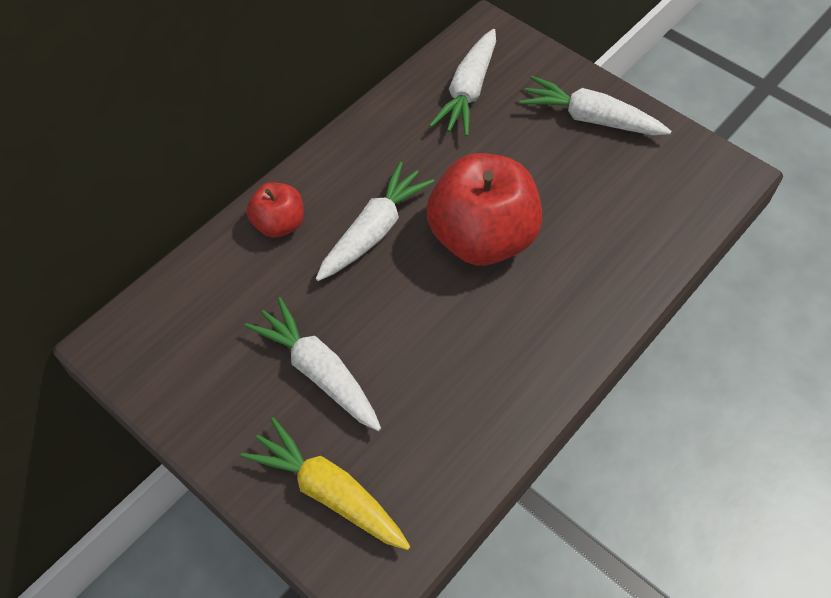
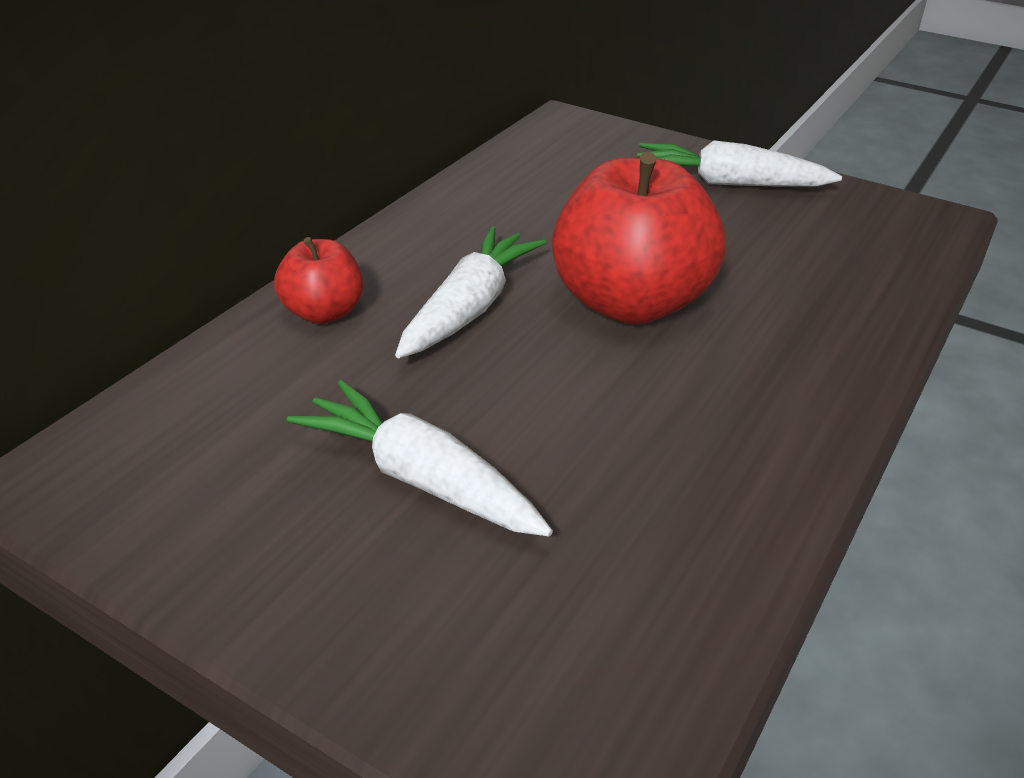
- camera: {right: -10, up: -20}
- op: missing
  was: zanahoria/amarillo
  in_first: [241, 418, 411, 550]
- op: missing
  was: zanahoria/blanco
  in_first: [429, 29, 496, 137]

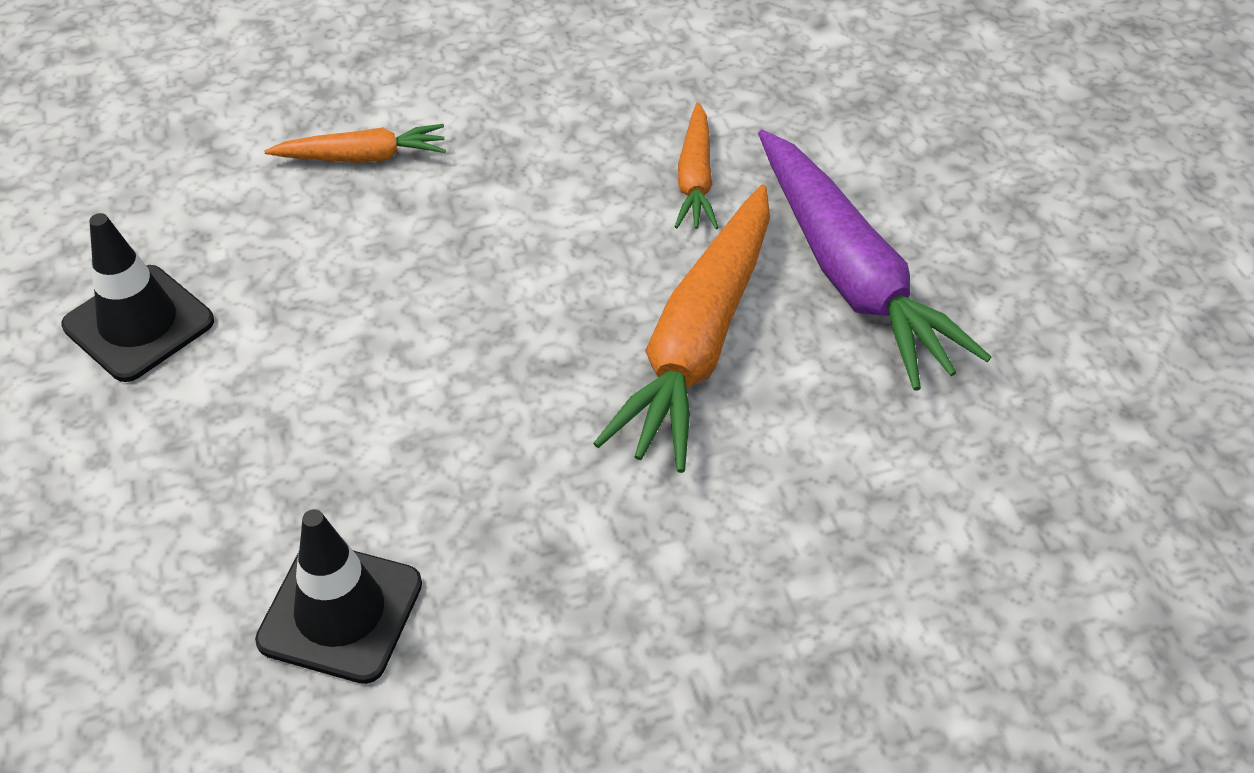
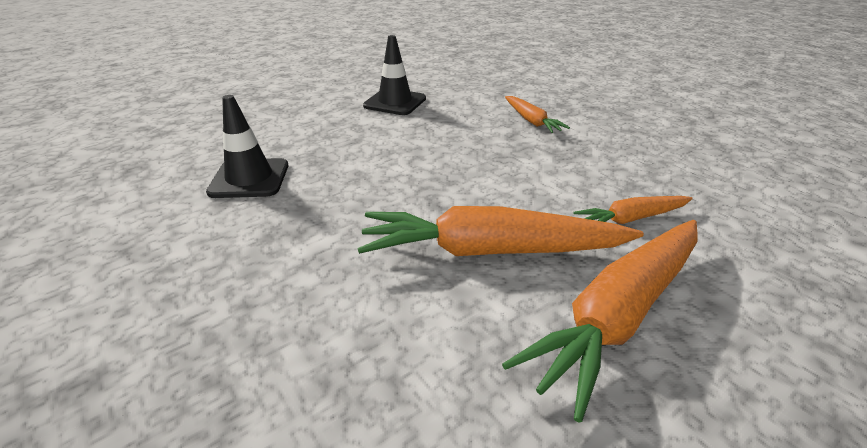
- camera: {right: 70, up: -15}
- op: colour
  was: zanahoria/morado
  now: zanahoria/naranja
  in_first: [758, 130, 991, 391]
  in_second: [502, 220, 698, 423]

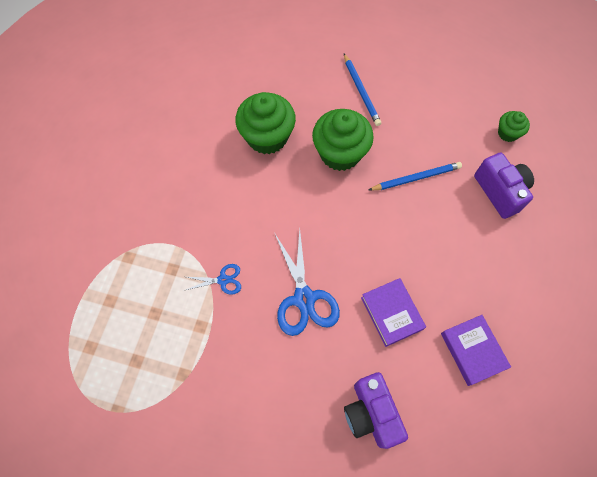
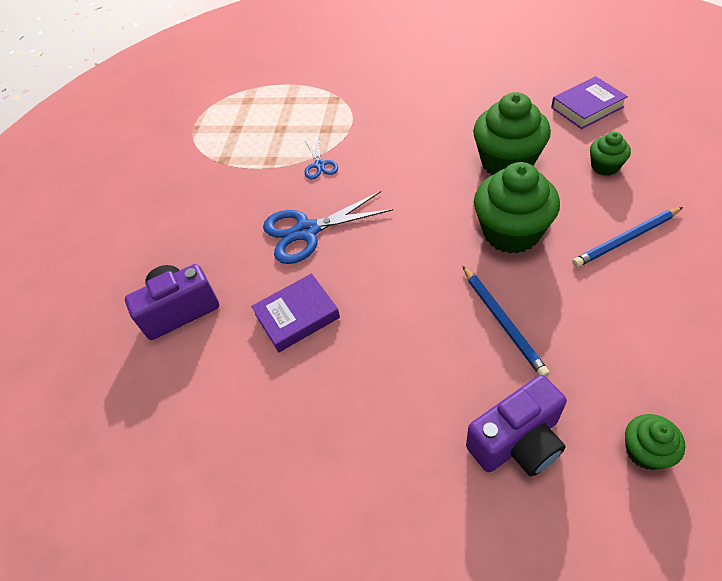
- camera: {right: 90, up: -15}
- op: relocated
  was: libro/morado
  in_first: [441, 315, 511, 386]
  in_second: [551, 76, 628, 129]
- op: appeared
  now: magdalena/verde
  in_second: [590, 132, 631, 176]

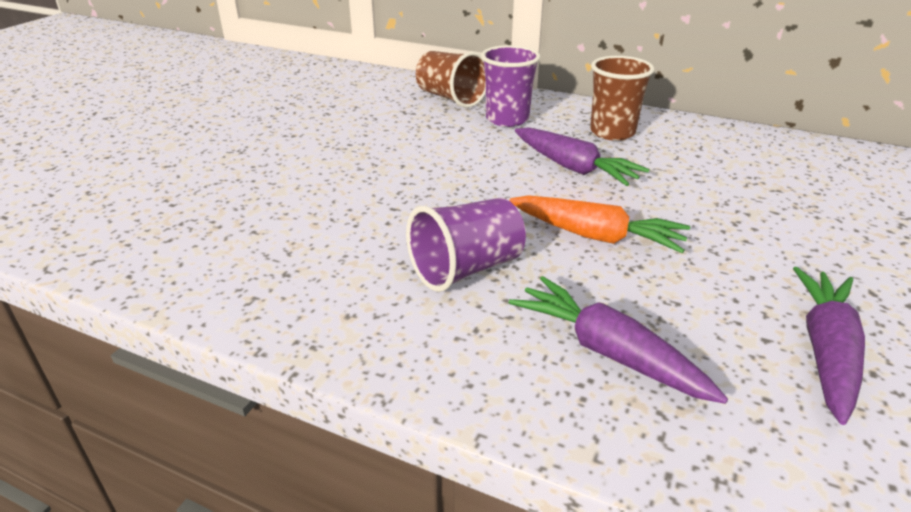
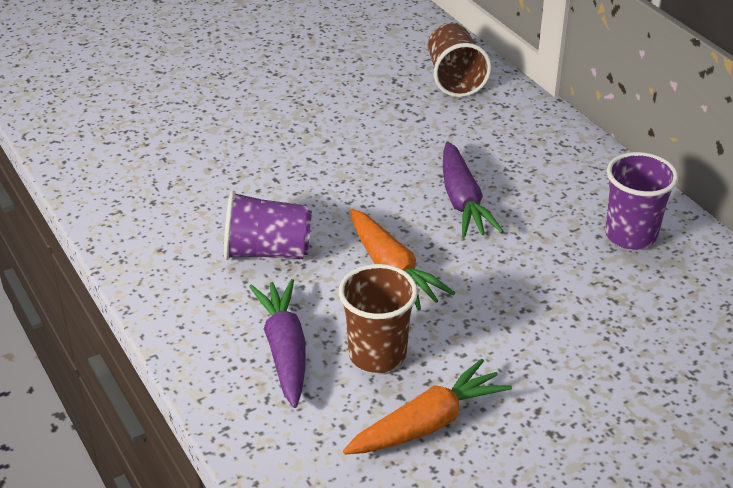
- camera: {right: 35, up: 5}
- op: relocated
  was: vaso/marrón
  in_first: [590, 56, 654, 141]
  in_second: [339, 264, 418, 373]
- op: colour
  was: zanahoria/morado
  now: zanahoria/naranja
  in_first: [793, 267, 865, 425]
  in_second: [343, 359, 512, 454]
- op: relocated
  was: vaso/morado
  in_first: [481, 45, 540, 127]
  in_second: [605, 152, 678, 250]

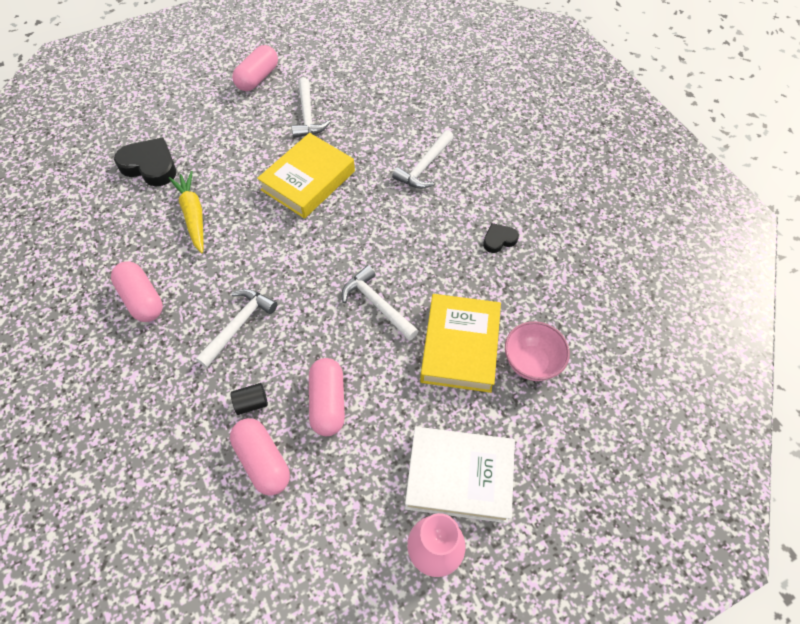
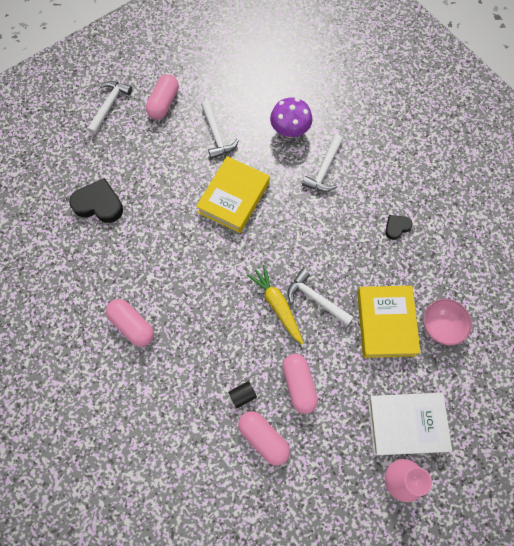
- camera: {right: -10, up: 10}
- op: relocated
  was: martillo/blanco
  in_first: [196, 289, 277, 368]
  in_second: [87, 81, 132, 135]
- op: relocated
  was: zanahoria/amarillo
  in_first: [169, 171, 204, 254]
  in_second: [247, 265, 304, 345]
- op: appeared
  now: seta/morado
  in_second: [270, 98, 312, 138]

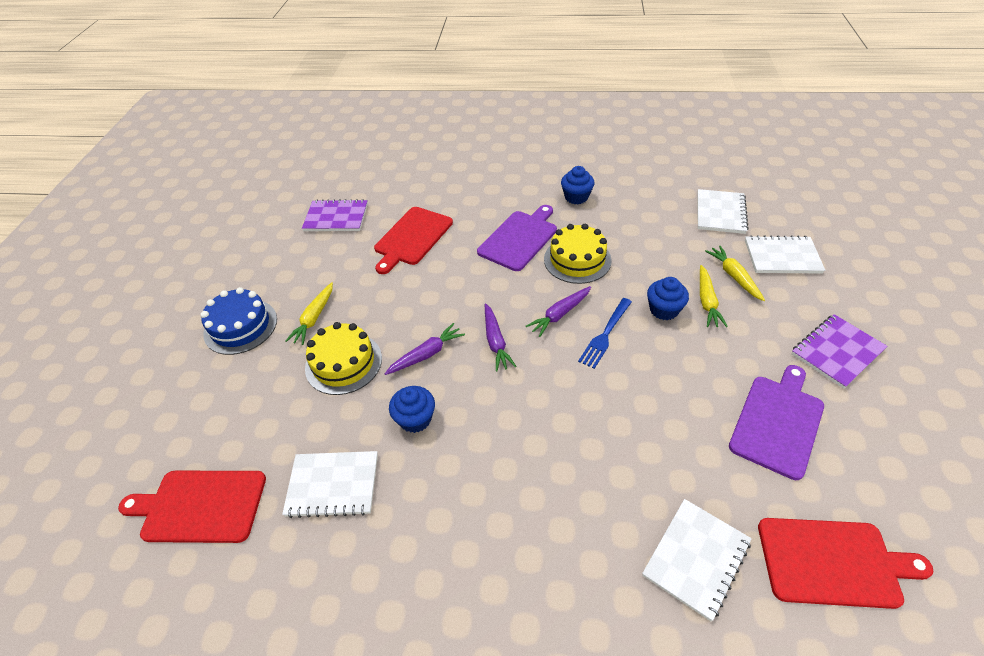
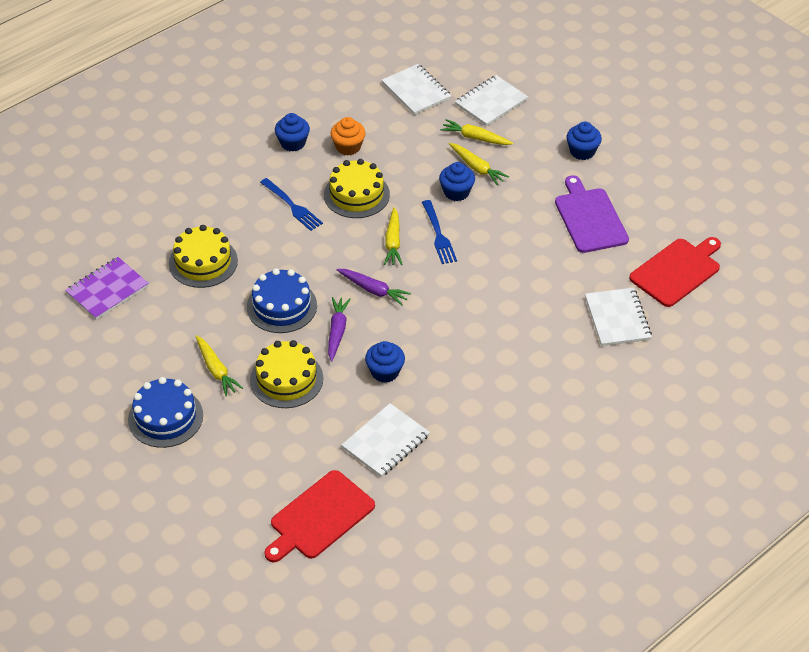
- camera: {right: -50, up: 0}
- op: exchanged
  was: tabla de cortar/rojo
  now: tarta/amarillo
  in_first: [374, 207, 453, 274]
  in_second: [169, 225, 238, 288]
- op: appeared
  now: tarta/azul
  in_second: [247, 268, 317, 333]
- op: exchanged
  was: tabla de cortar/morado
  now: tenedor/azul
  in_first: [477, 205, 557, 271]
  in_second: [260, 178, 323, 231]
- op: appeared
  now: magdalena/naranja
  in_second: [330, 117, 366, 156]
- op: colour
  was: zanahoria/morado
  now: zanahoria/amarillo
  in_first: [526, 286, 591, 337]
  in_second: [384, 207, 403, 265]
- op: exchanged
  was: cuaderno/morado
  now: magdalena/azul
  in_first: [791, 314, 887, 389]
  in_second: [566, 122, 602, 160]

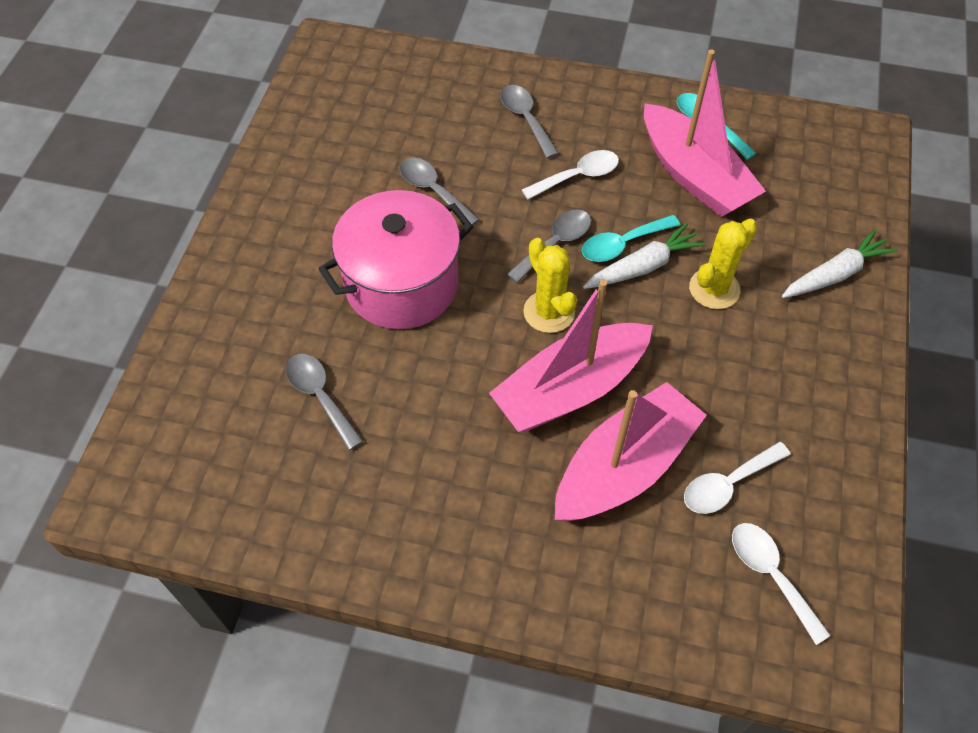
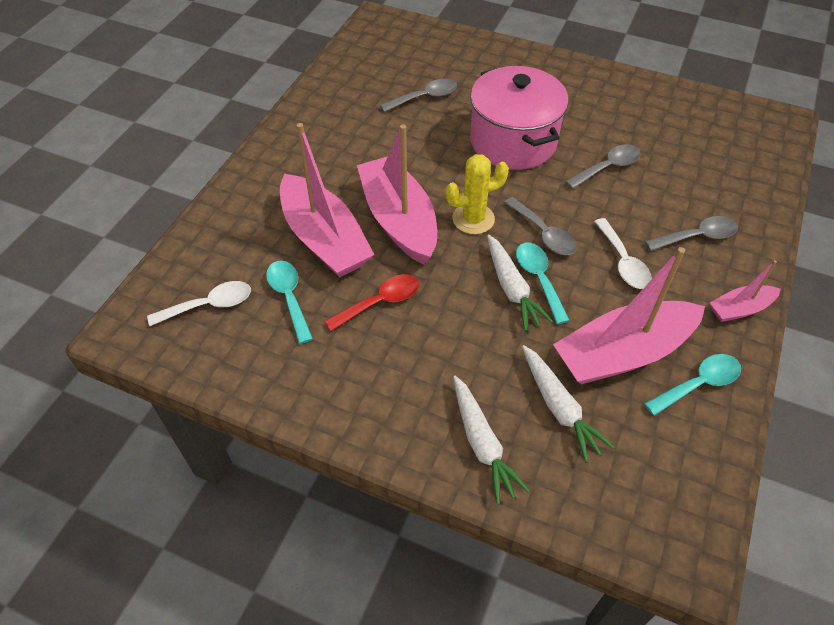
- camera: {right: 100, up: -5}
- op: colour
  was: cuchara/blanco
  now: cuchara/turquesa
  in_first: [684, 442, 791, 514]
  in_second: [266, 260, 313, 344]
- op: appeared
  now: cuchara/rojo
  in_second: [324, 274, 419, 331]
- op: appeared
  now: zanahoria/blanco
  in_second: [522, 345, 615, 463]
- op: appeared
  now: barco/rosa
  in_second: [710, 260, 781, 322]
- op: missing
  was: cactus/amarillo
  in_first: [689, 219, 757, 309]

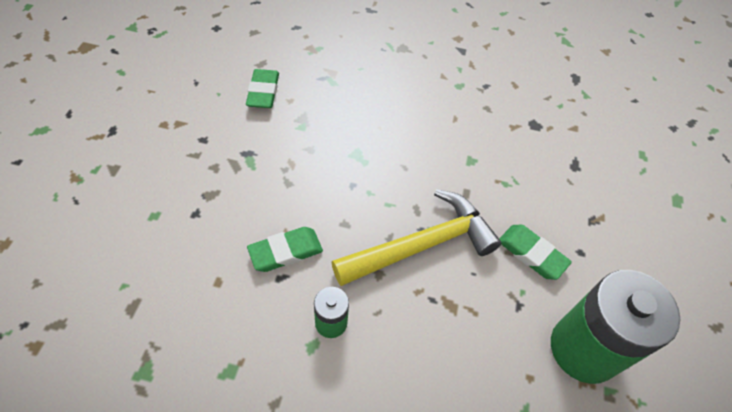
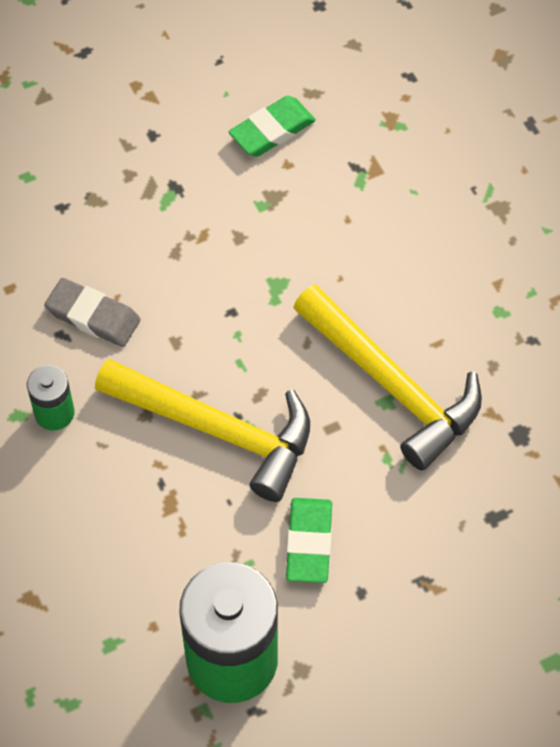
- camera: {right: 55, up: 5}
- op: colour
  was: goma de borrar/verde
  now: goma de borrar/gris
  in_first: [247, 227, 323, 272]
  in_second: [44, 278, 141, 347]
- op: appeared
  now: martillo/amarillo
  in_second: [293, 285, 482, 471]

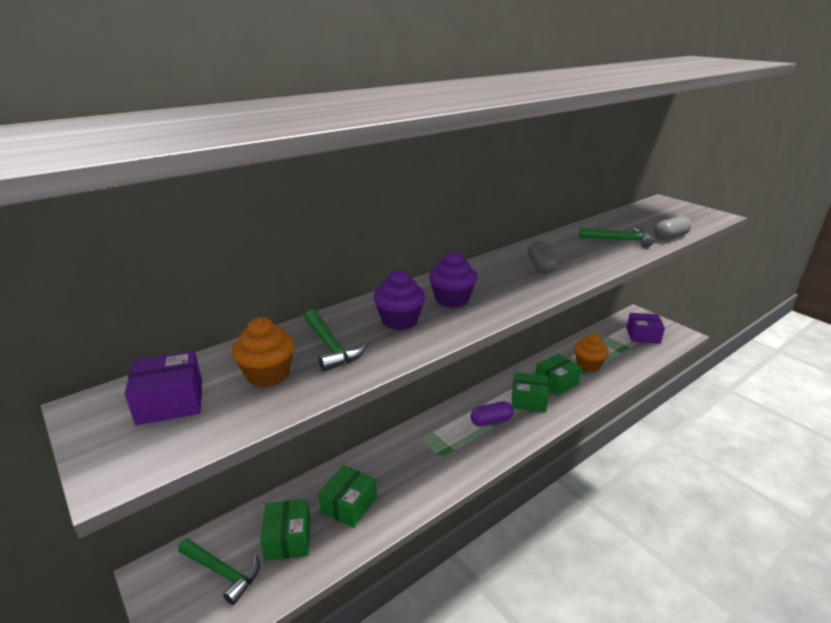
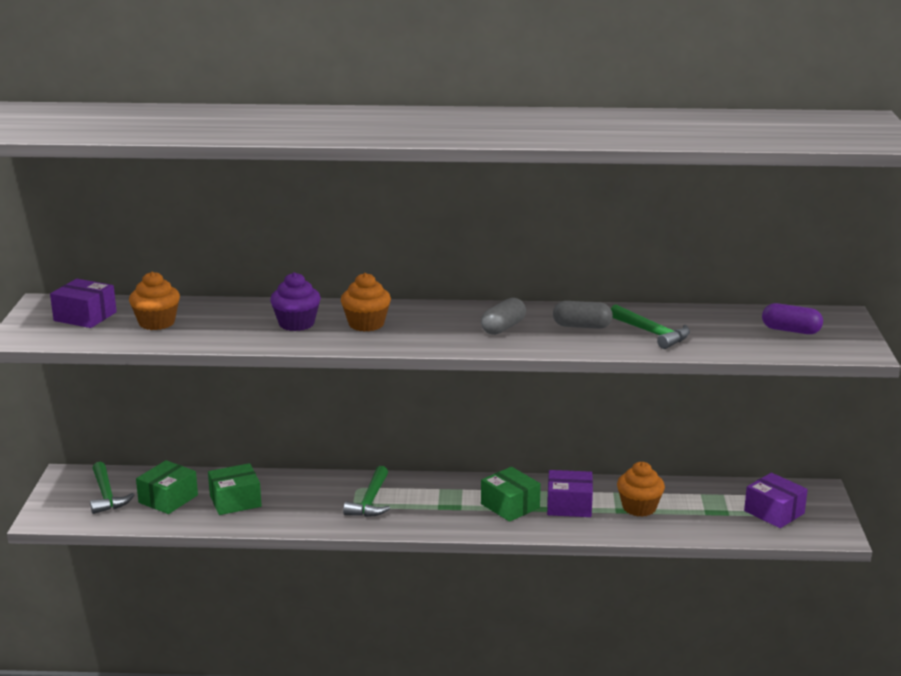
- camera: {right: 40, up: -5}
- op: colour
  was: magdalena/morado
  now: magdalena/naranja
  in_first: [429, 251, 477, 308]
  in_second: [341, 273, 391, 332]
- op: relocated
  was: martillo/verde
  in_first: [304, 309, 367, 372]
  in_second: [343, 466, 390, 517]
- op: colour
  was: caja/verde
  now: caja/morado
  in_first: [535, 354, 582, 395]
  in_second: [547, 470, 593, 517]
- op: relocated
  was: cápsula/gris
  in_first: [654, 216, 692, 241]
  in_second: [553, 301, 613, 329]
- op: relocated
  was: cápsula/morado
  in_first: [471, 401, 514, 427]
  in_second: [762, 303, 823, 334]

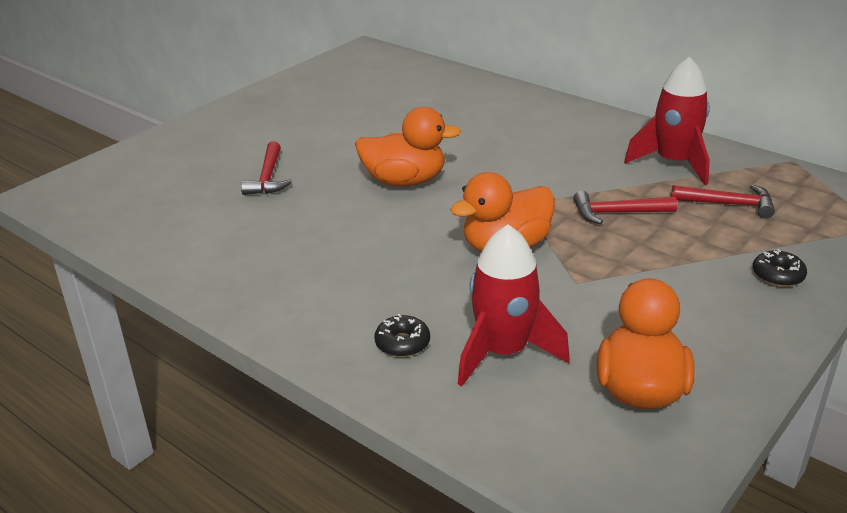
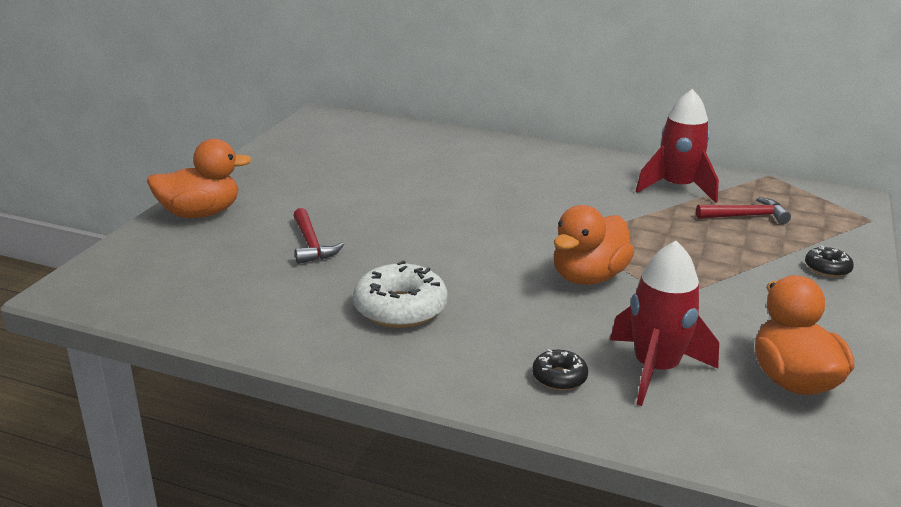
- camera: {right: -20, up: -5}
- op: relocated
  was: pato/naranja
  in_first: [355, 107, 461, 186]
  in_second: [147, 139, 252, 218]
- op: appeared
  now: rosquilla/blanco
  in_second: [353, 260, 448, 328]
- op: missing
  was: martillo/rojo
  in_first: [573, 191, 677, 224]

